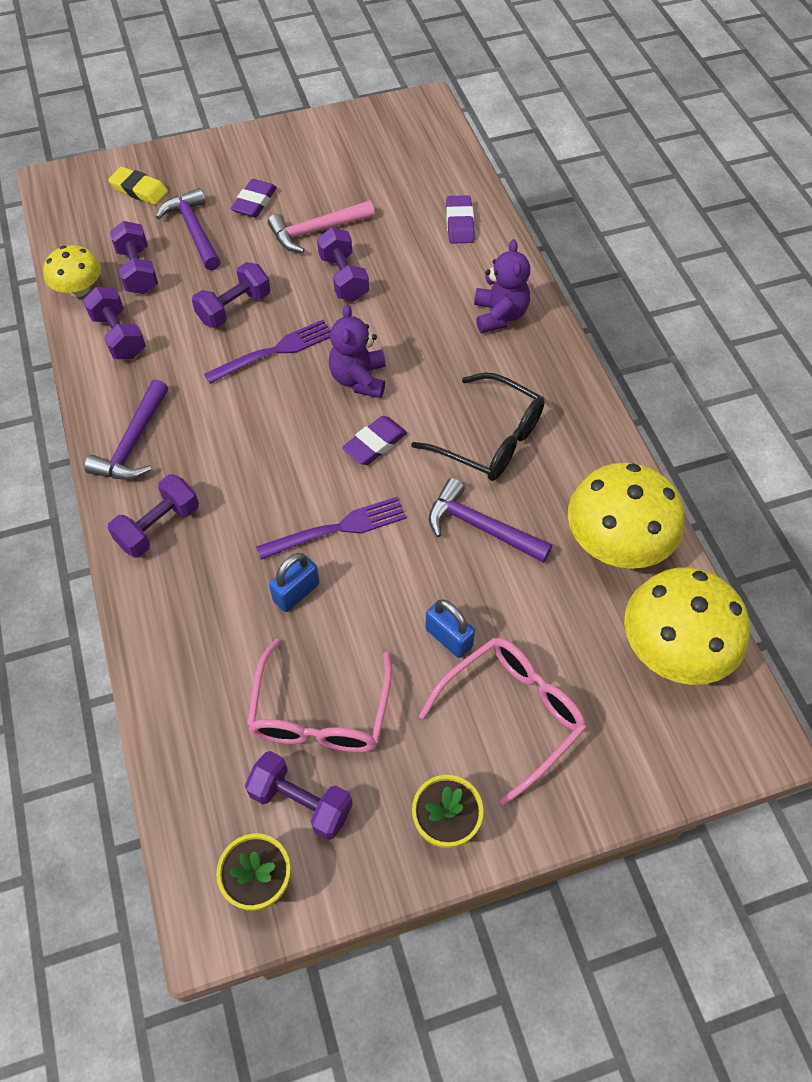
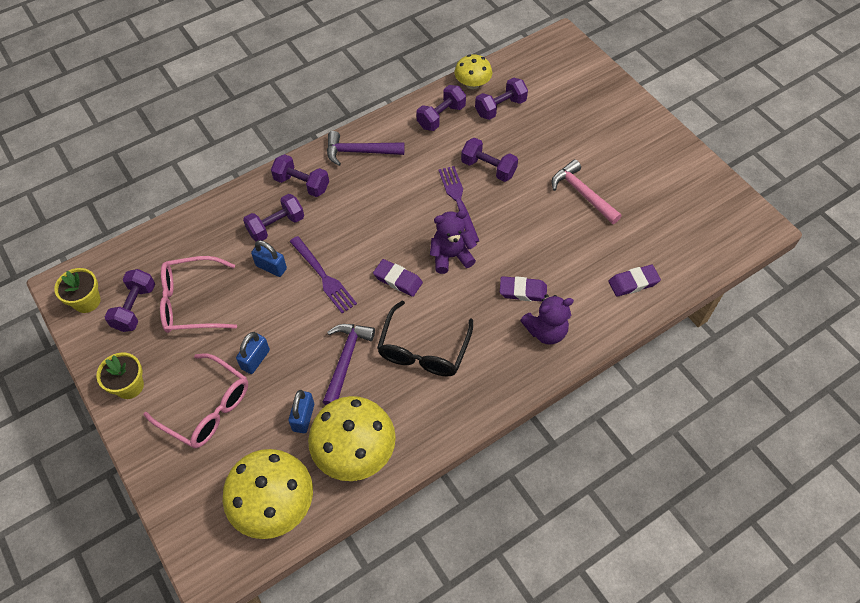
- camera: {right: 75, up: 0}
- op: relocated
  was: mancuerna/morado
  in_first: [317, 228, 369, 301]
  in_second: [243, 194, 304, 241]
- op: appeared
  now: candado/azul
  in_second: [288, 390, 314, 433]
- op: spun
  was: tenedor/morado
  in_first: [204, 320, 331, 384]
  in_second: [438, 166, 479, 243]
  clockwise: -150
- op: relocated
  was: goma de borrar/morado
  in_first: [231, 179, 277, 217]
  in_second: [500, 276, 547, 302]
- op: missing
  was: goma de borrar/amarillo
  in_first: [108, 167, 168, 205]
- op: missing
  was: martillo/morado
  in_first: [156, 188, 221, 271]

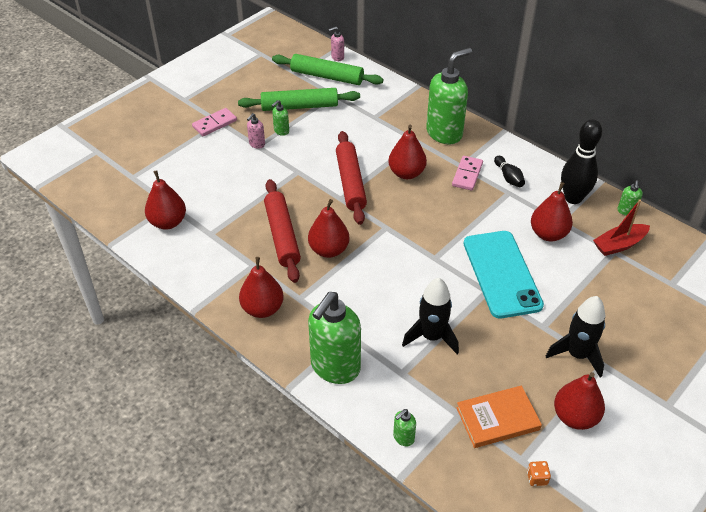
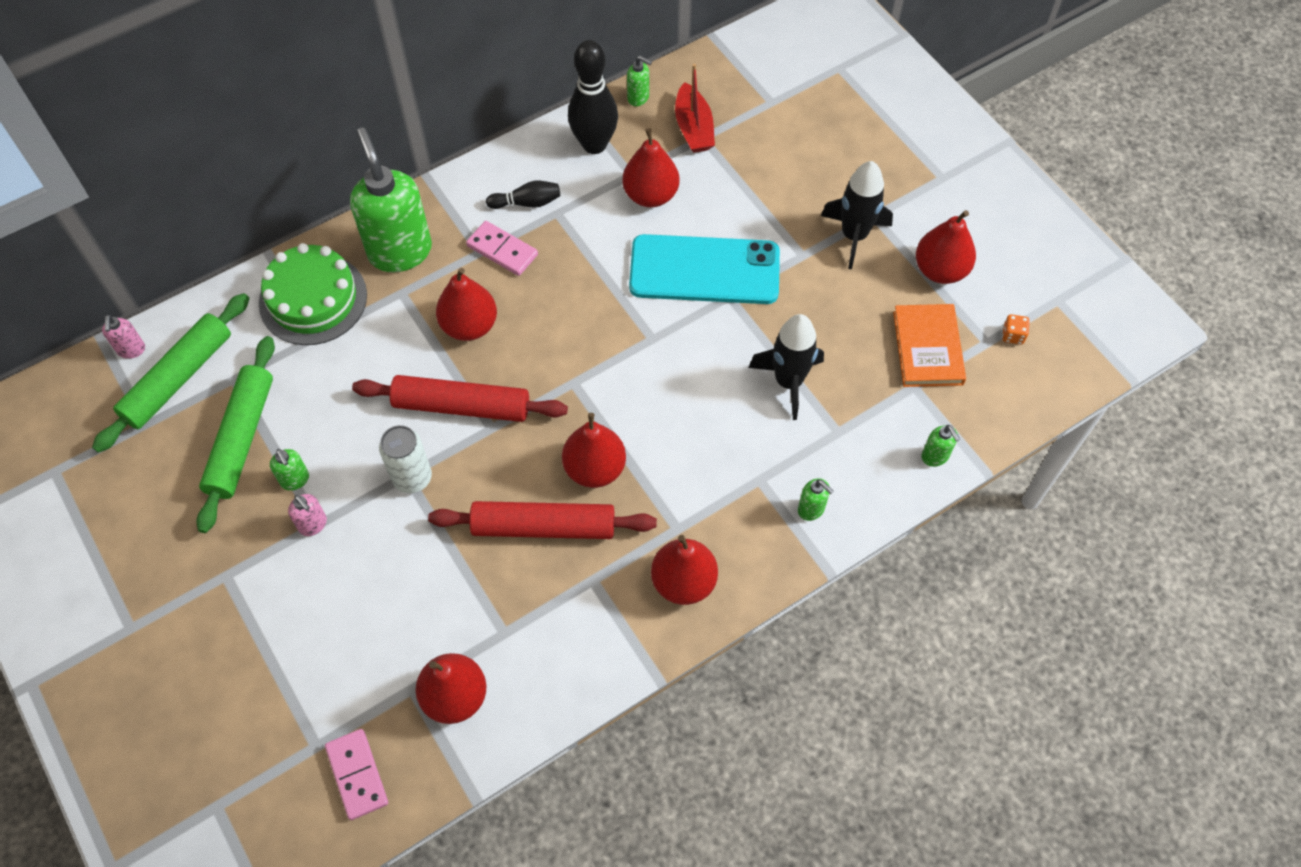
- camera: {right: -75, up: 15}
- op: appeared
  now: tarta/verde
  in_second: [259, 243, 367, 345]
- op: relocated
  was: ficha de dominó/rosa
  in_first: [192, 108, 237, 136]
  in_second: [325, 729, 388, 820]
- op: appeared
  now: lata/blanco
  in_second: [379, 425, 432, 494]
- op: size
  was: dispensador de jabón/verde
  in_first: [308, 292, 361, 384]
  in_second: [798, 478, 834, 521]
  ratio: 0.42

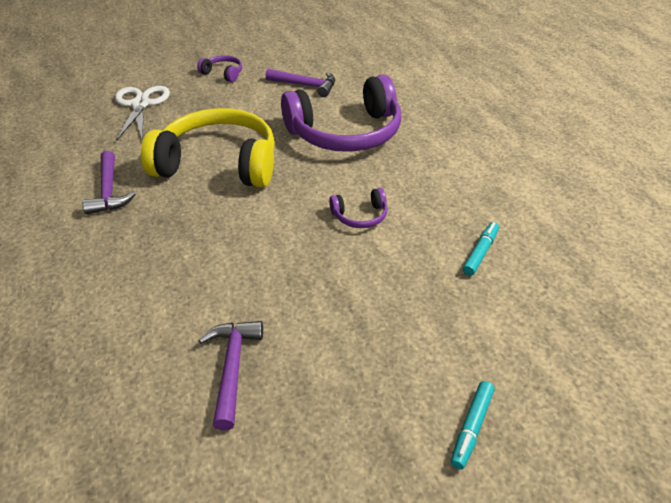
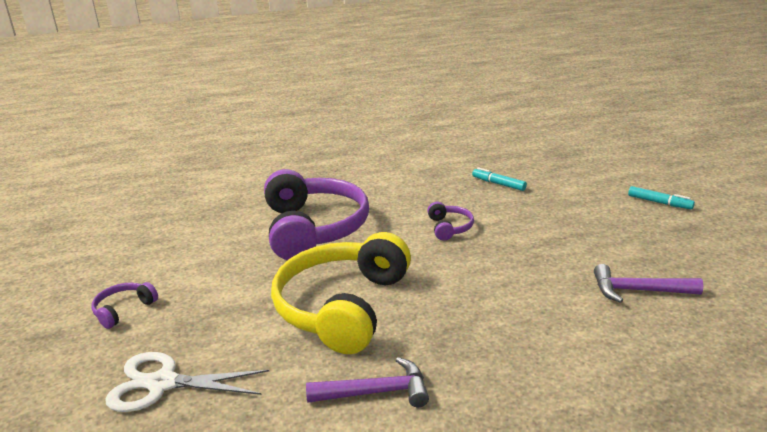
- camera: {right: -80, up: -15}
- op: missing
  was: martillo/morado
  in_first: [265, 68, 335, 97]

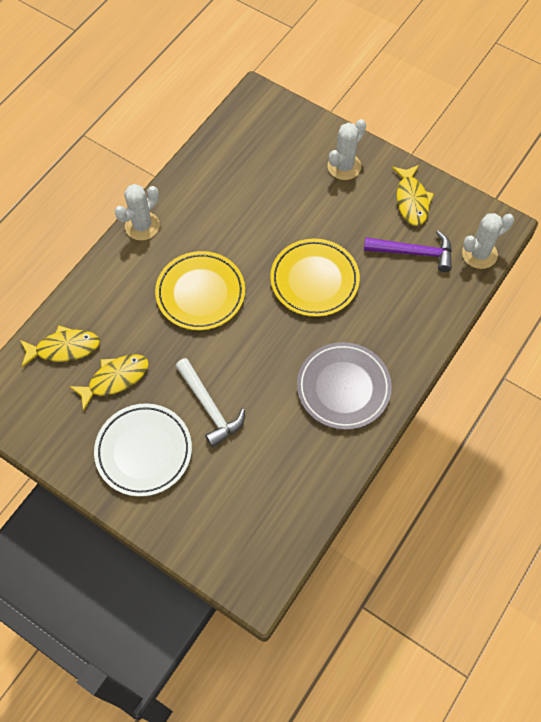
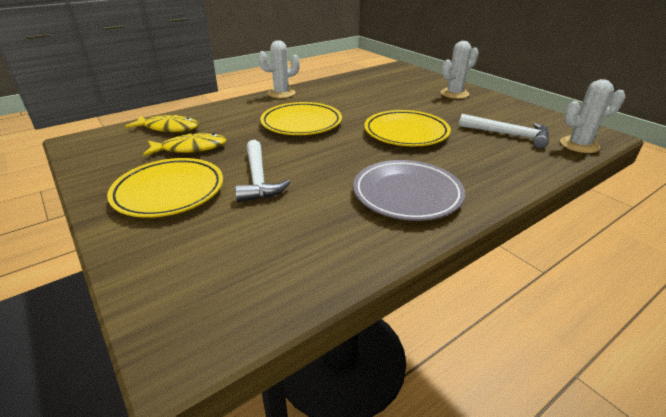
- camera: {right: 20, up: -30}
- op: colour
  was: plato/blanco
  now: plato/amarillo
  in_first: [94, 403, 192, 497]
  in_second: [107, 158, 223, 218]
- op: colour
  was: martillo/morado
  now: martillo/blanco
  in_first: [364, 230, 452, 272]
  in_second: [459, 114, 549, 148]
- op: missing
  was: pez/amarillo
  in_first: [392, 165, 434, 226]

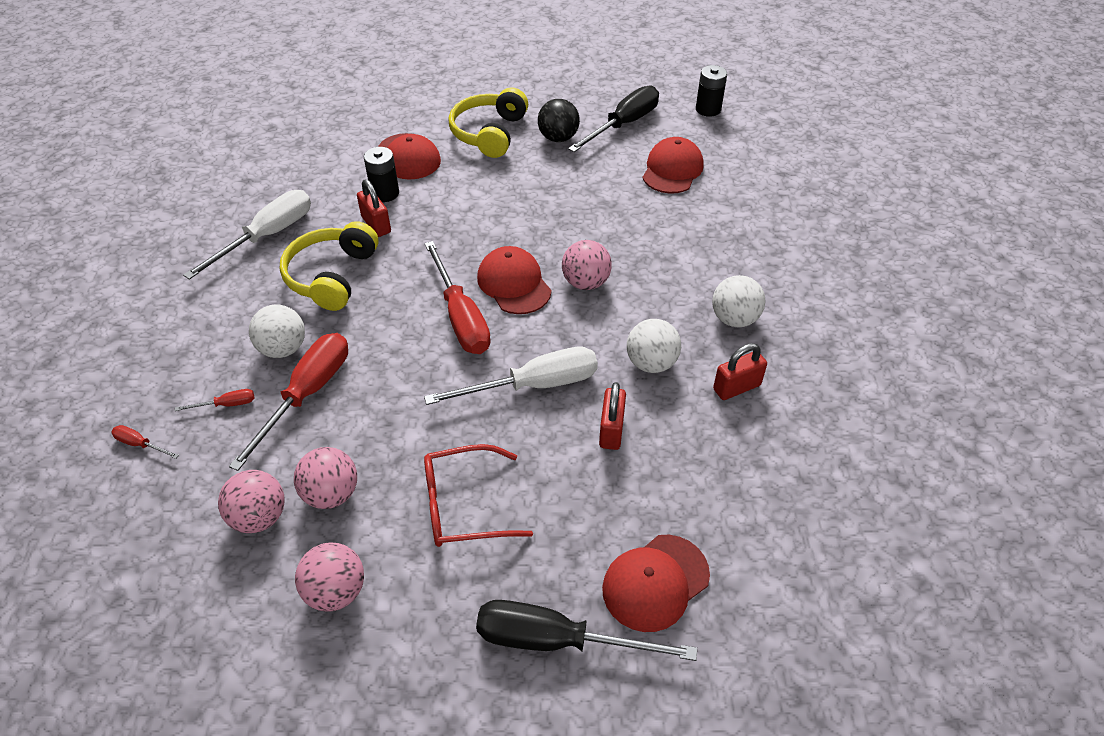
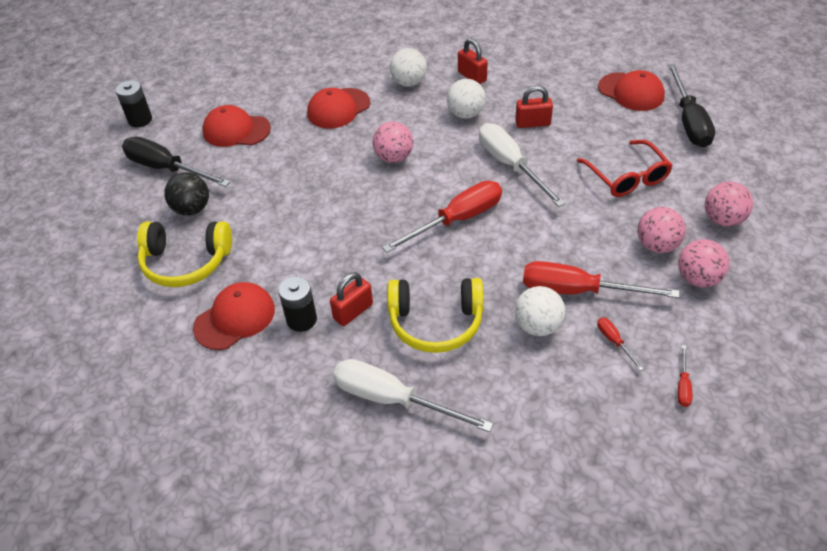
- camera: {right: -100, up: 0}
- op: relocated
  was: gorra/rojo
  in_first: [477, 246, 551, 314]
  in_second: [307, 88, 370, 129]

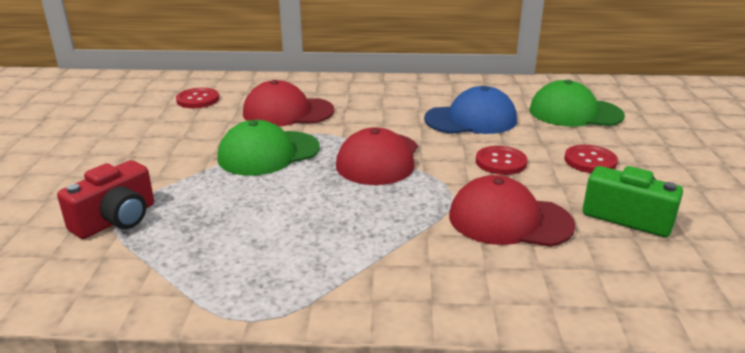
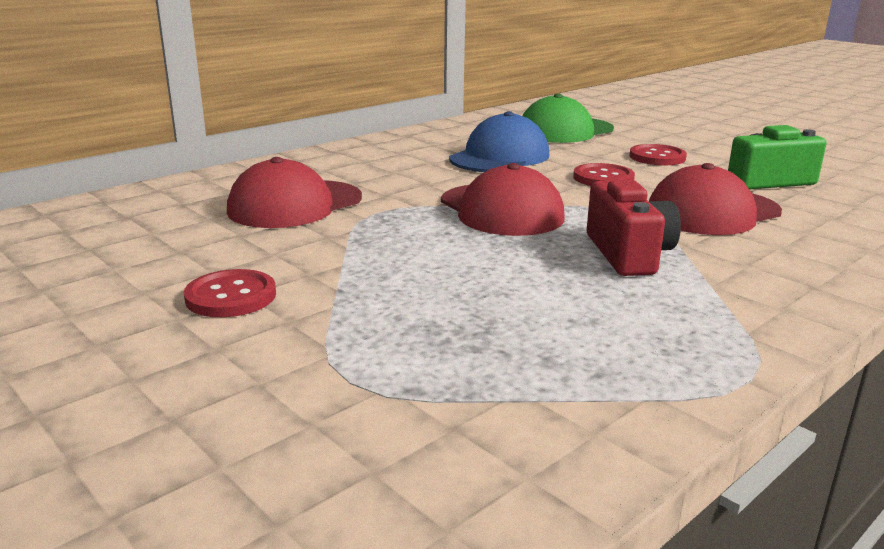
- camera: {right: -45, up: -5}
- op: relocated
  was: botón/rojo
  in_first: [176, 88, 219, 108]
  in_second: [183, 269, 276, 317]
- op: relocated
  was: cámara/rojo
  in_first: [57, 160, 154, 239]
  in_second: [587, 180, 681, 276]
- op: missing
  was: gorra/verde
  in_first: [217, 120, 320, 176]

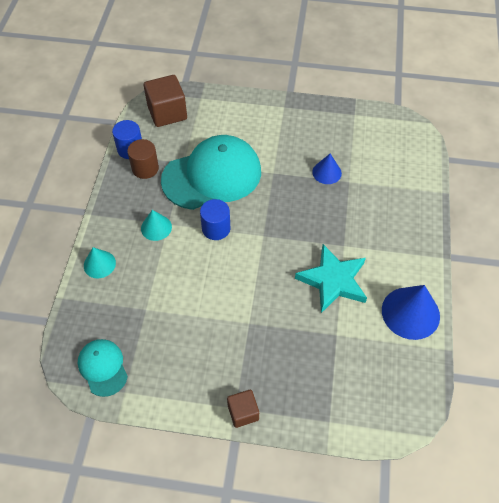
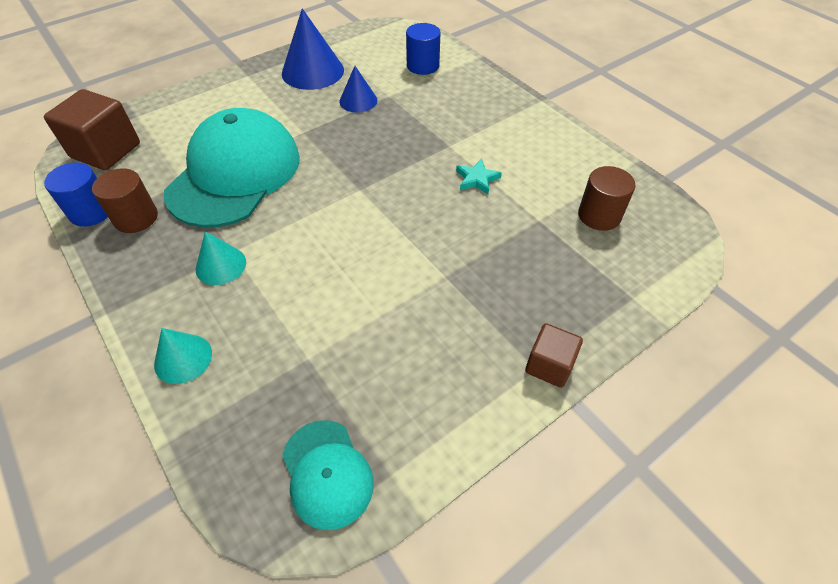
- camera: {right: -45, up: -5}
- op: relocated
  was: cono/azul
  in_first: [382, 285, 440, 340]
  in_second: [282, 8, 344, 90]
- op: spun
  was: gorra/turquesa
  in_first: [78, 339, 128, 397]
  in_second: [282, 420, 374, 530]
  clockwise: -135
- op: relocated
  was: cilindro/azul
  in_first: [200, 199, 231, 240]
  in_second: [406, 23, 441, 75]
- op: size
  was: estrella/turquesa
  in_first: [295, 244, 367, 313]
  in_second: [456, 159, 502, 194]
  ratio: 0.47
- op: appeared
  now: cilindro/marrón
  in_second: [578, 166, 635, 231]

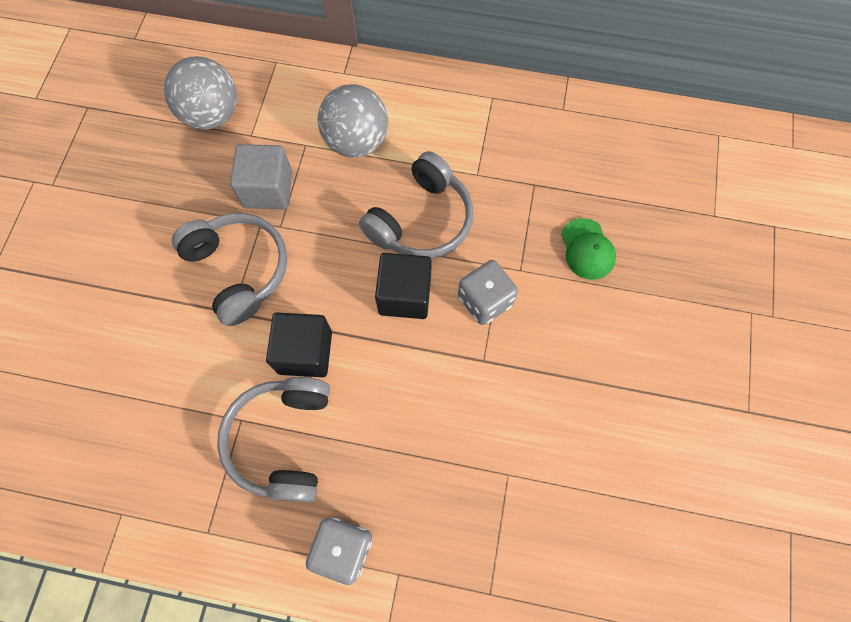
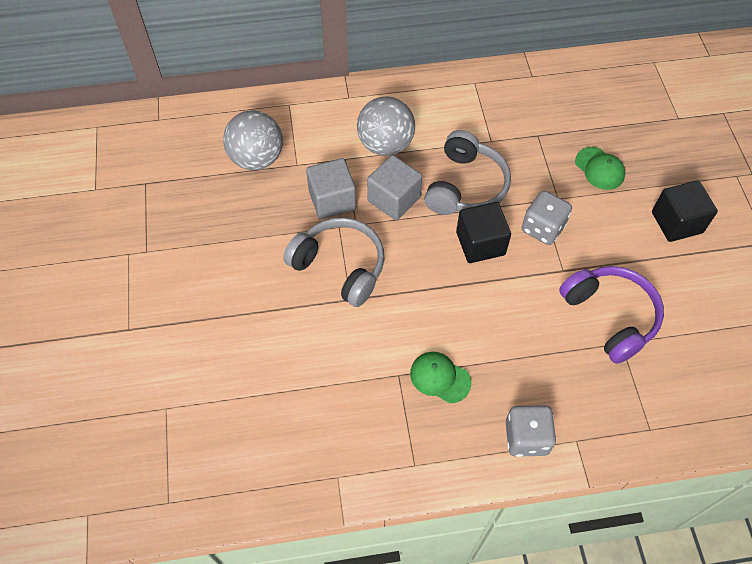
- camera: {right: -20, up: -10}
- op: appeared
  now: cubo/gris
  in_second: [367, 155, 422, 220]
- op: exchanged
  was: auriculares/gris
  now: gorra/verde
  in_first: [217, 377, 330, 502]
  in_second: [410, 352, 471, 403]
- op: appeared
  now: auriculares/morado
  in_second: [559, 266, 664, 364]
- op: relocated
  was: cubo/negro
  in_first: [266, 312, 332, 377]
  in_second: [652, 180, 718, 242]

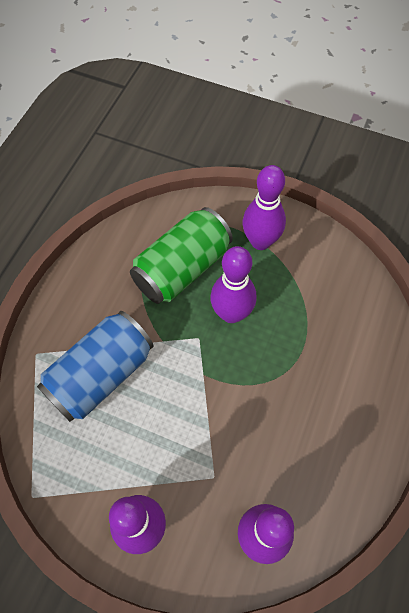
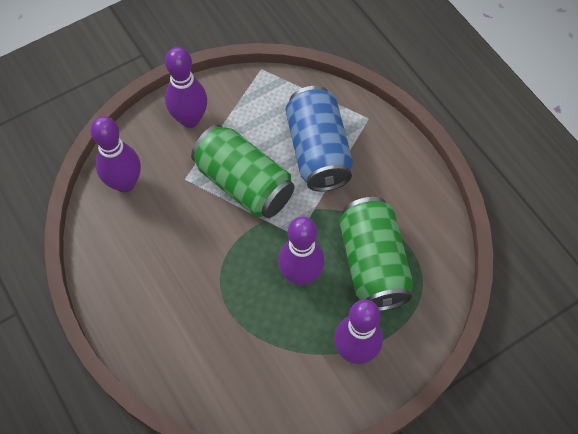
- camera: {right: 125, up: 0}
- op: appeared
  now: lata/verde
  in_second: [191, 124, 294, 218]

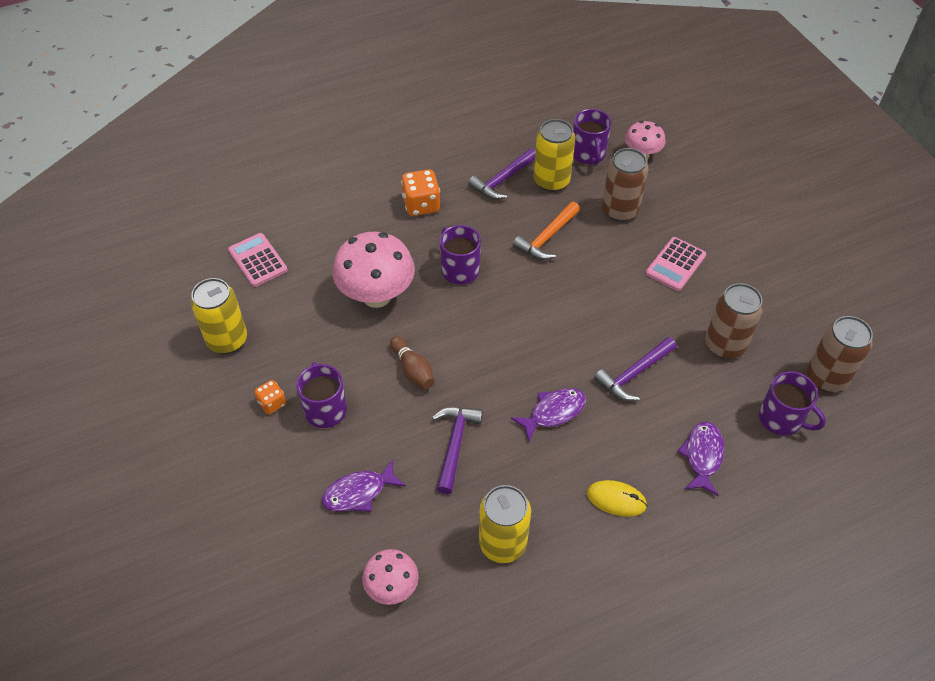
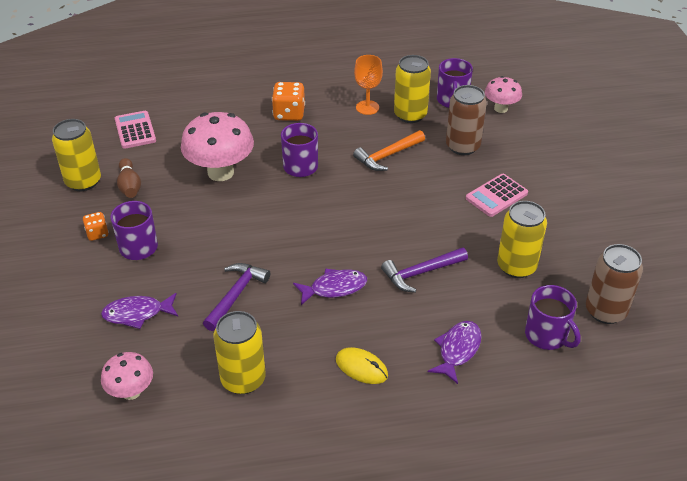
- camera: {right: 15, up: -10}
- op: relocated
  was: bolo/marrón
  in_first: [390, 336, 435, 389]
  in_second: [117, 158, 141, 198]
- op: exchanged
  was: martillo/morado
  now: copa/naranja
  in_first: [468, 148, 535, 200]
  in_second: [354, 55, 383, 115]
- op: colour
  was: lata/marrón
  now: lata/amarillo
  in_first: [705, 283, 763, 359]
  in_second: [497, 201, 547, 278]

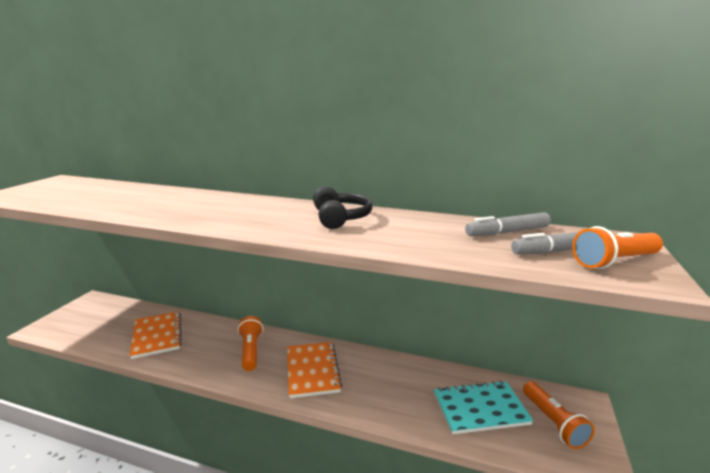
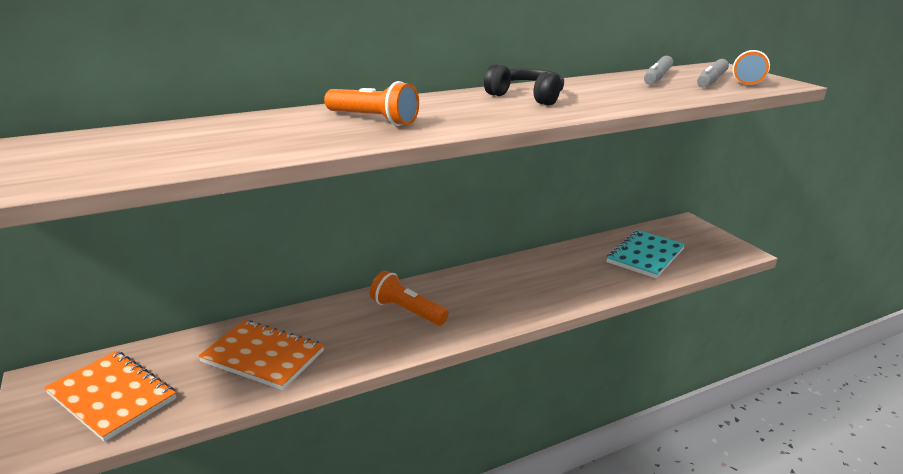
- camera: {right: -45, up: 5}
- op: relocated
  was: cuaderno/naranja
  in_first: [287, 342, 342, 398]
  in_second: [44, 351, 176, 442]
- op: relocated
  was: lámpara de mano/naranja
  in_first: [523, 381, 595, 449]
  in_second: [324, 81, 419, 126]

